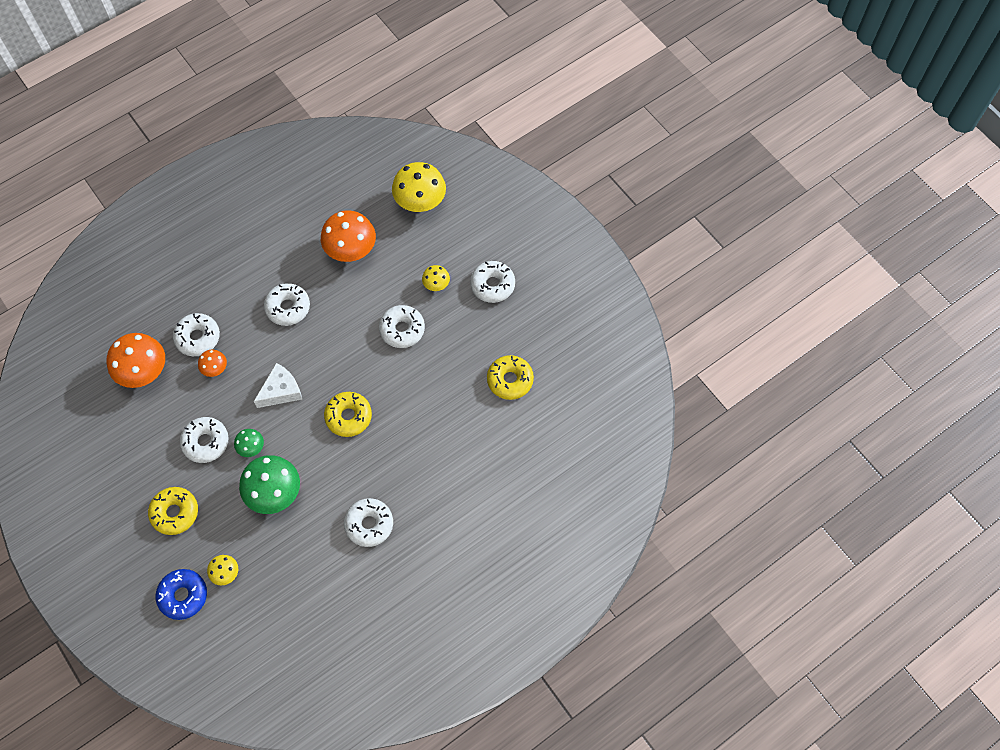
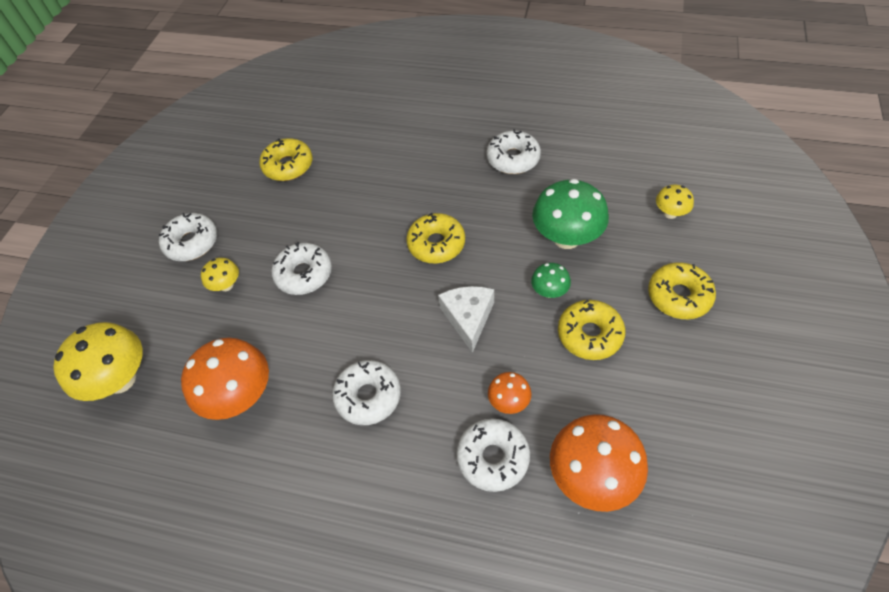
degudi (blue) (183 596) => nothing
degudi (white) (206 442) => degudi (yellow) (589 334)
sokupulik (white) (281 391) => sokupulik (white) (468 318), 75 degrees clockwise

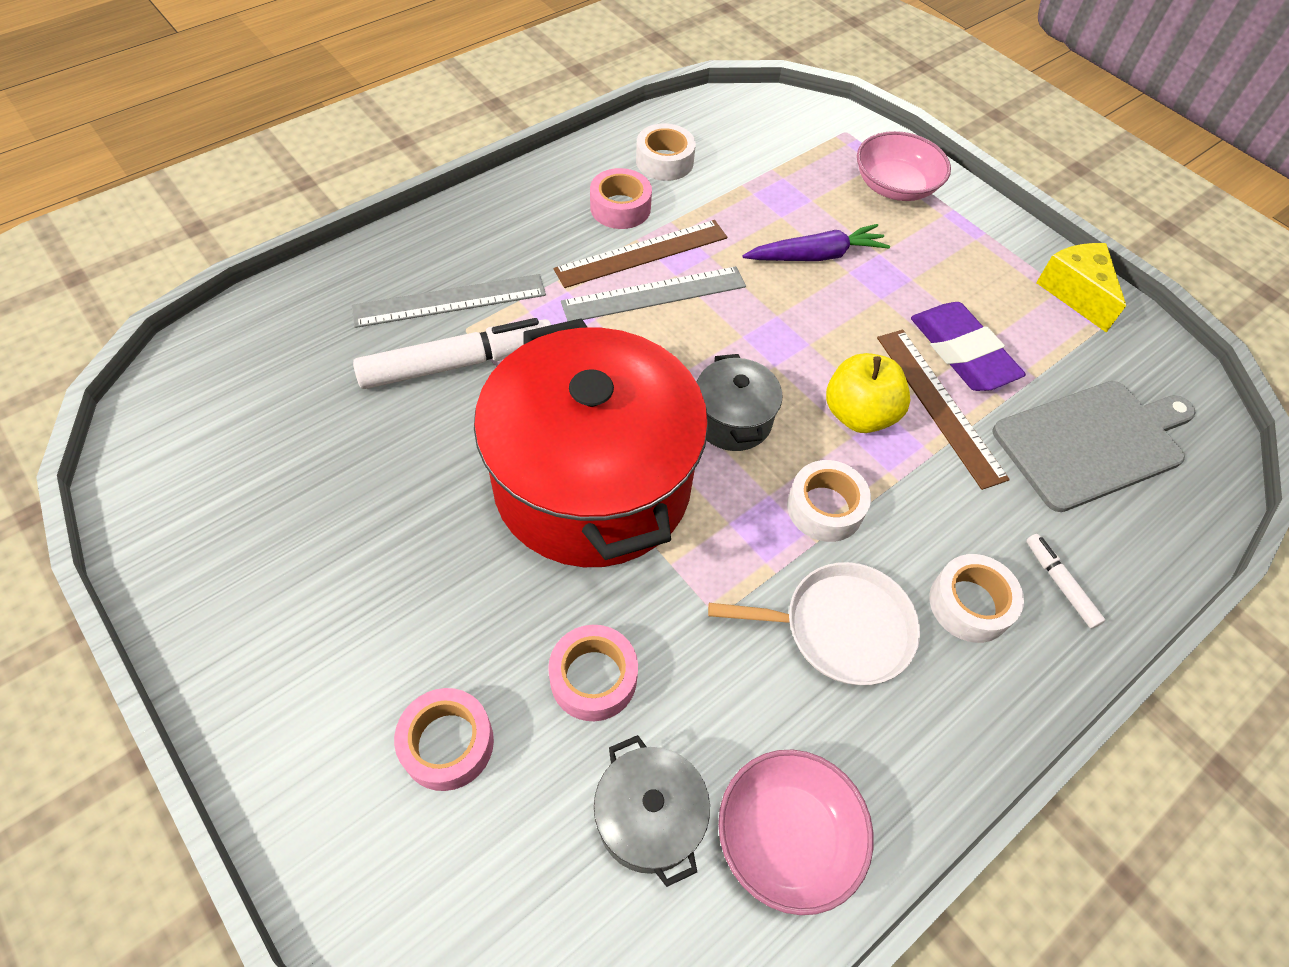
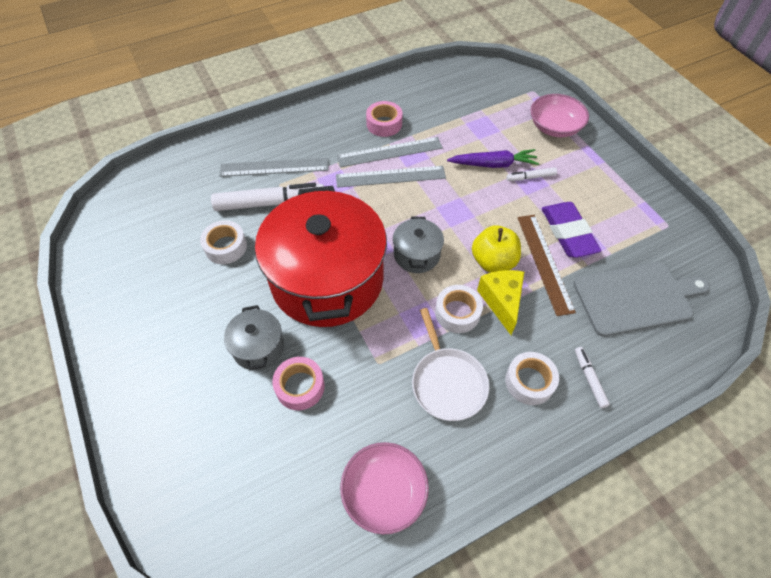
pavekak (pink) (447 743) => nothing
nothing => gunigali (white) (530 177)
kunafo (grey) (649 817) => kunafo (grey) (258 347), move
pavekak (white) (664 161) => pavekak (white) (225 247), move
sokupulik (yellow) (1075 293) => sokupulik (yellow) (501 301), move
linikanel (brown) (642 253) => linikanel (grey) (389 152)
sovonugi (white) (840 628) => sovonugi (white) (447 382), 60 degrees clockwise

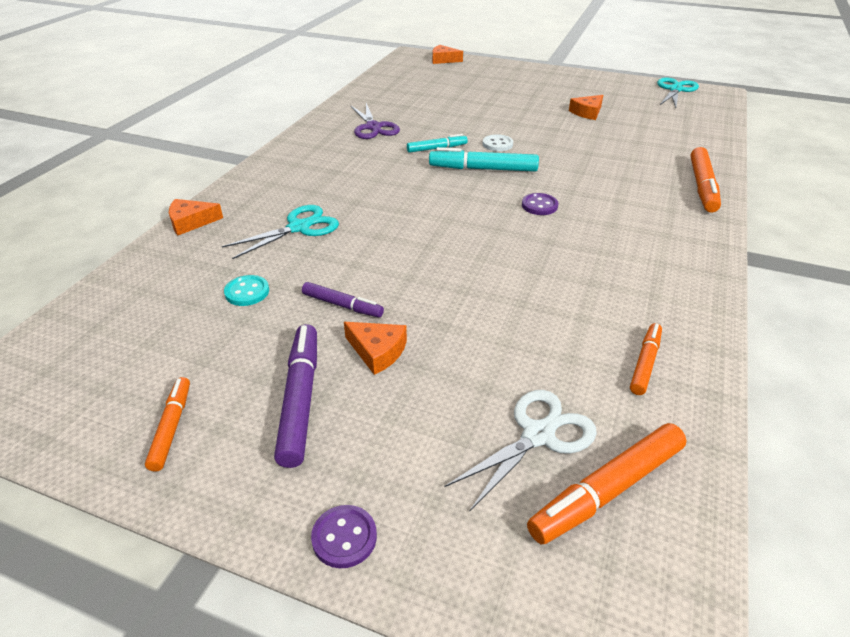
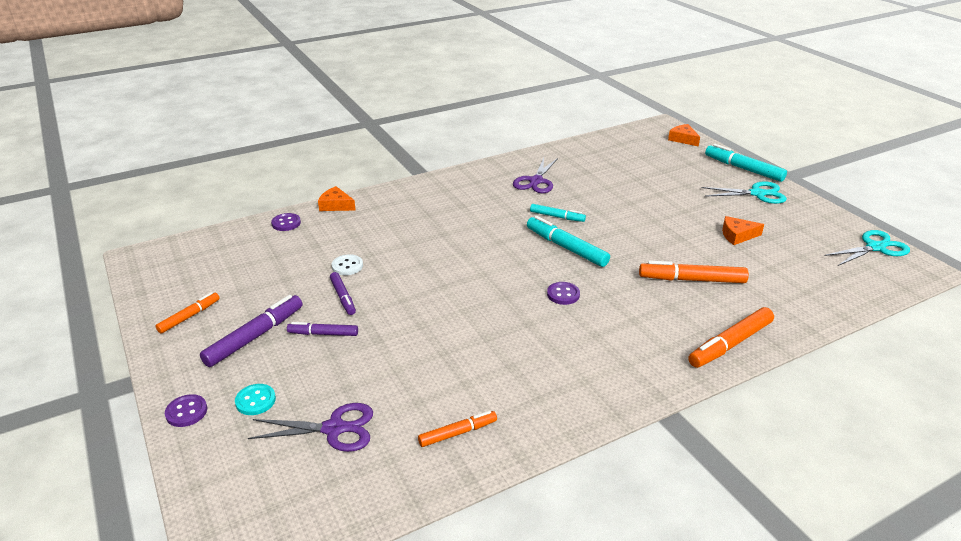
nothing => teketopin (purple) (286 223)
nothing => gunigali (turquoise) (743 169)
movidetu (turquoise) (299 227) => movidetu (turquoise) (757 194), move
teketopin (turquoise) (247 292) => teketopin (turquoise) (255 401), move
teketopin (white) (497 144) => teketopin (white) (347 266), move
gunigali (orange) (607 490) => gunigali (orange) (692 280), move
sokupulik (orange) (377 351) => gunigali (purple) (323 334)
movidetu (white) (538 435) => movidetu (purple) (334 429)

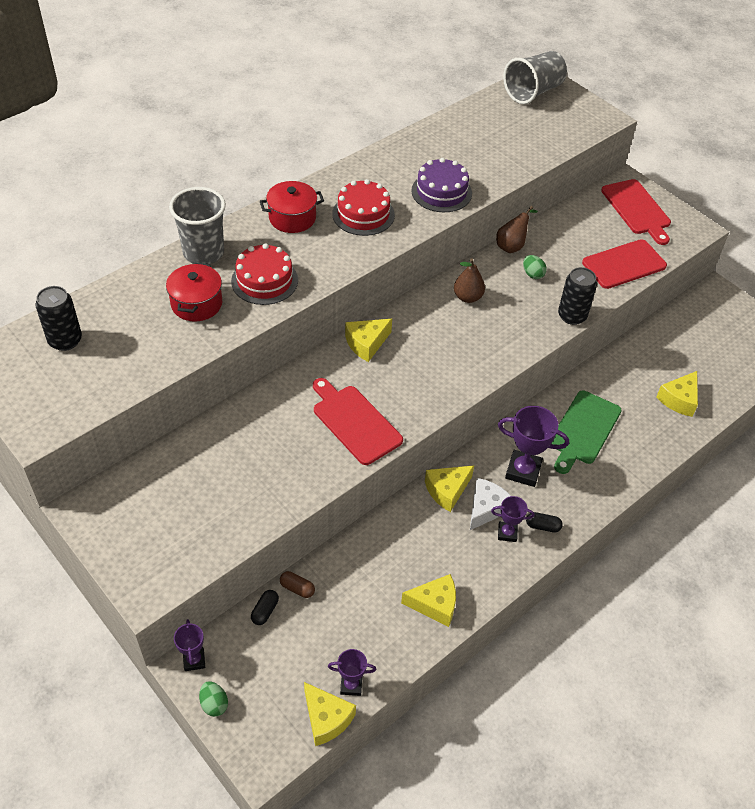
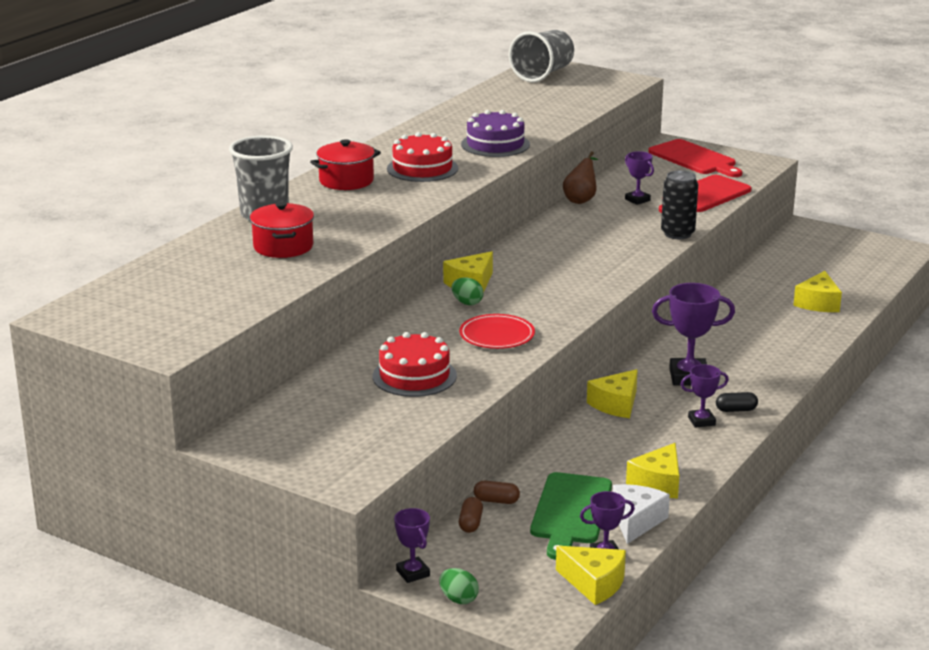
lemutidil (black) (65 340) => nothing
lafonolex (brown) (467 297) => nothing
nothing => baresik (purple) (637 200)
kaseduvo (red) (264 280) => kaseduvo (red) (414 376), move
sokupulik (white) (486 508) => sokupulik (white) (636 521), move
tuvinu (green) (532 274) => tuvinu (green) (467 303), move
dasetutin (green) (583 430) => dasetutin (green) (570 512), move
dasetutin (red) (355 422) => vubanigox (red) (497 335)
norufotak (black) (265 611) => norufotak (brown) (470 523)
sokupulik (yellow) (435 605) => sokupulik (yellow) (658 483), 135 degrees clockwise

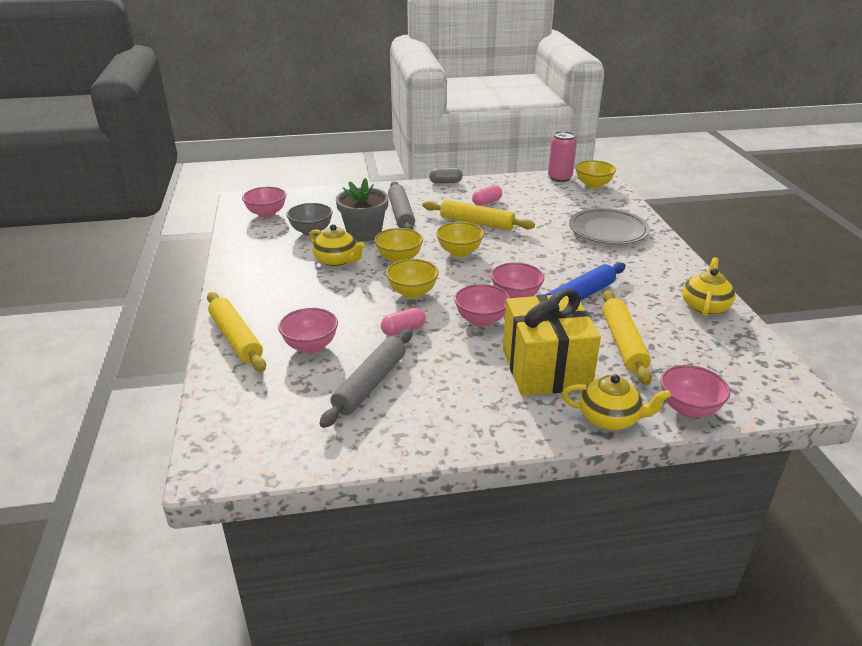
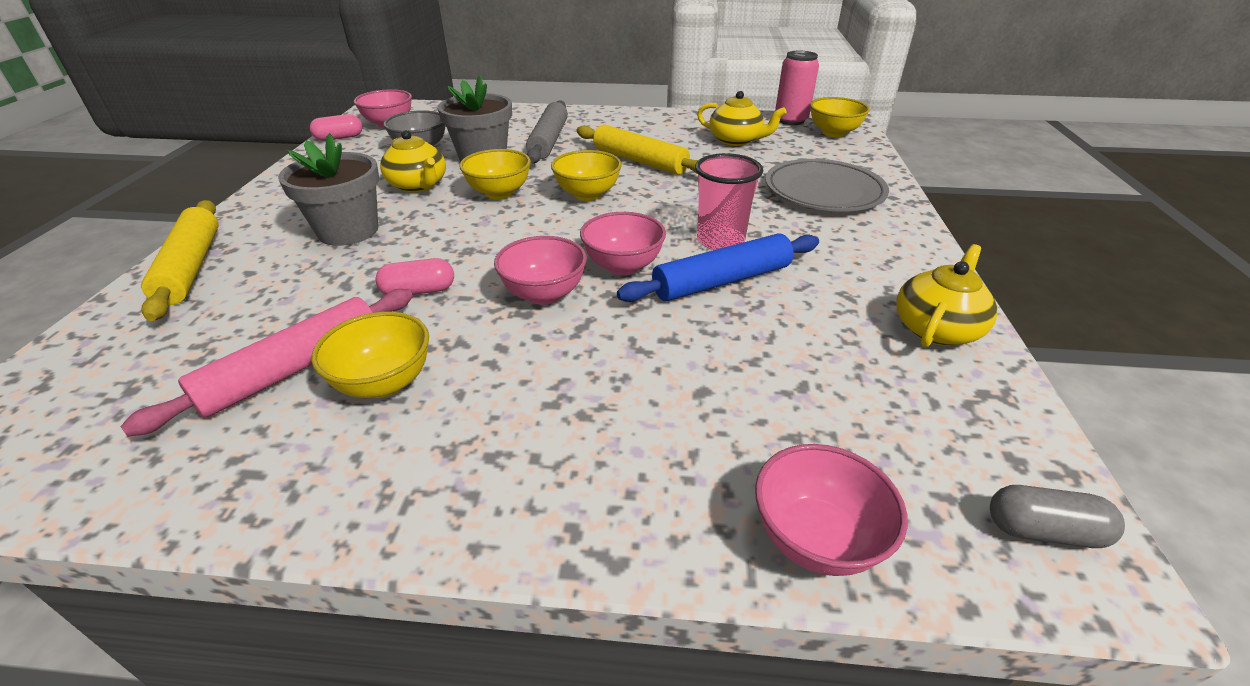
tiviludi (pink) (310 346) => nothing
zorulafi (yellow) (545 368) => nothing
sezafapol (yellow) (623 343) => nothing
nothing => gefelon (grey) (348 231)
nothing => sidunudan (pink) (720 241)
tiviludi (yellow) (412 293) => tiviludi (yellow) (384 383), move
norufotak (grey) (445 182) => norufotak (grey) (1043 531), move
norufotak (pink) (486 202) => norufotak (pink) (339 138), move
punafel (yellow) (610 418) => punafel (yellow) (736 140), move
sezafapol (grey) (370 384) => sezafapol (pink) (293 369)

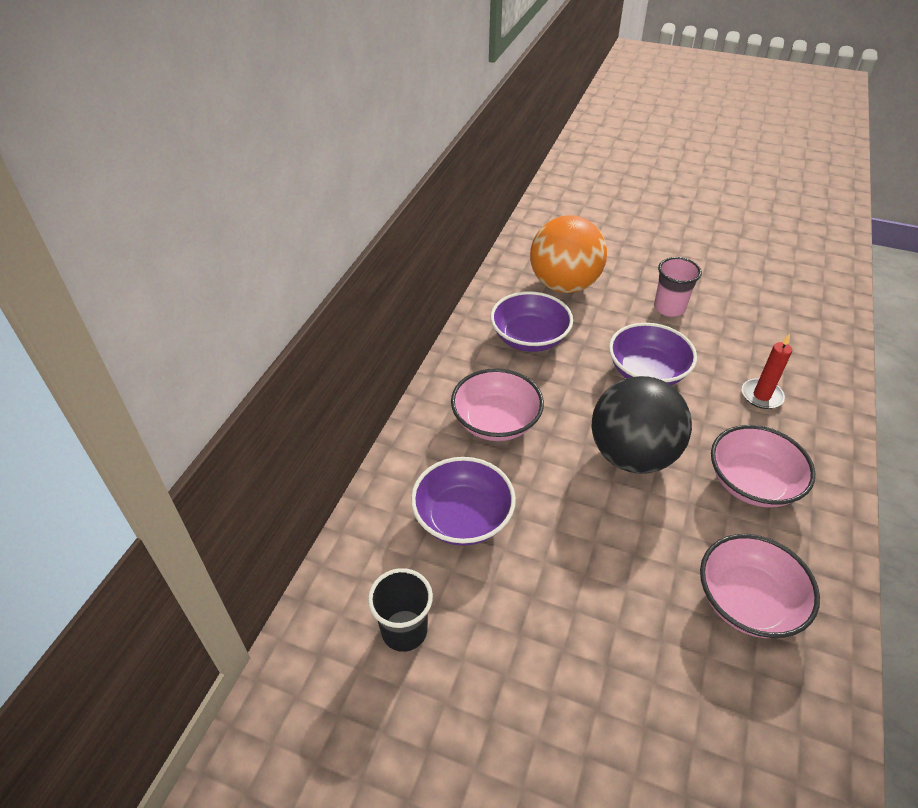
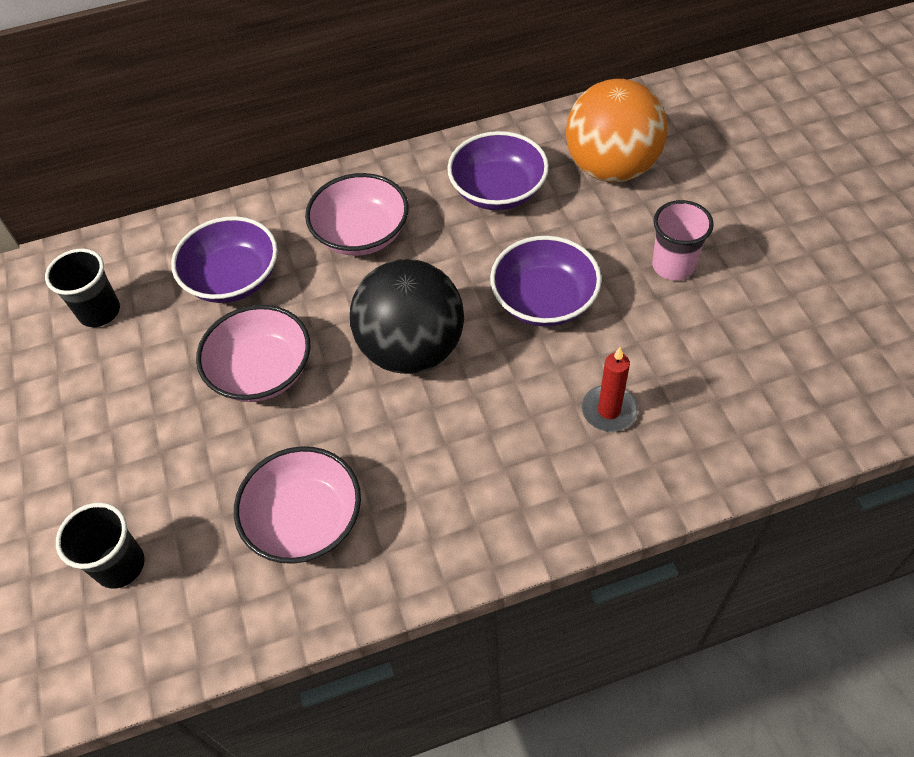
nothing => sidunudan (black) (120 565)
tiviludi (pink) (752 483) => tiviludi (pink) (262 371), move

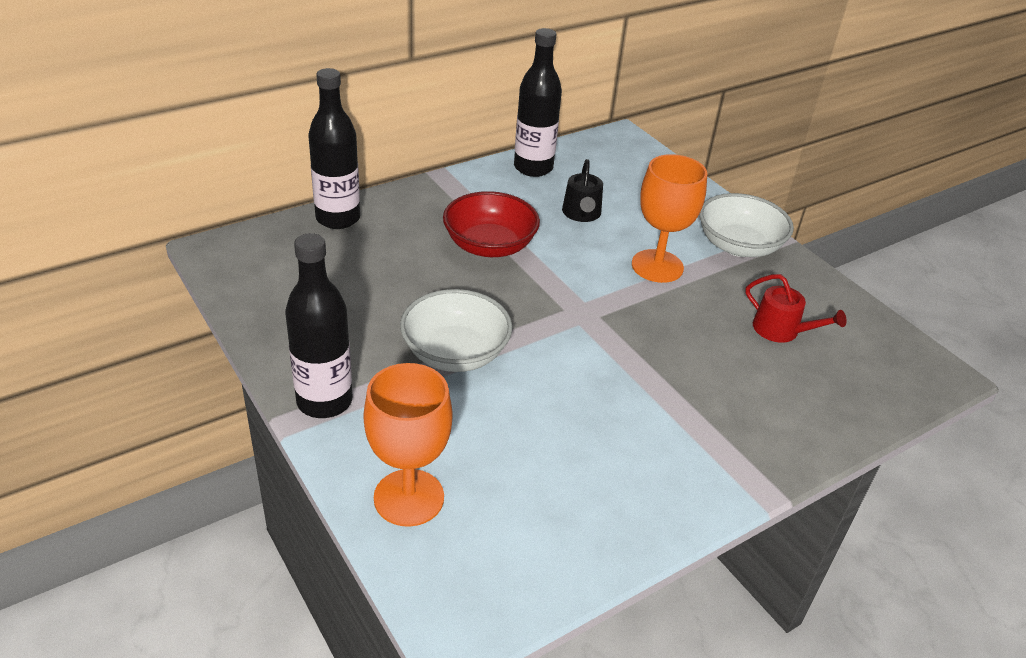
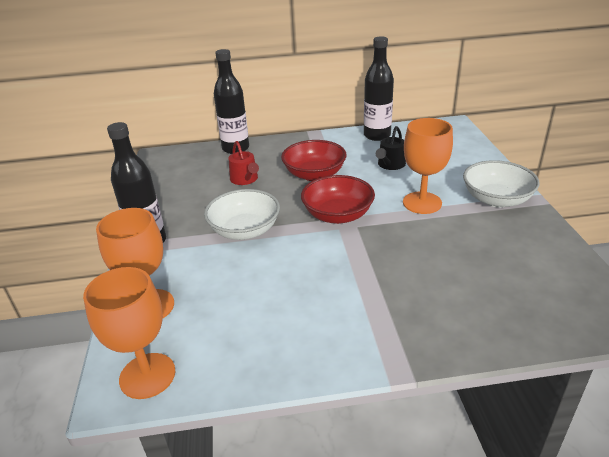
nothing => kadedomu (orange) (147 375)
nothing => tiviludi (red) (337 215)
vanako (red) (781 330) => vanako (red) (245 179), move

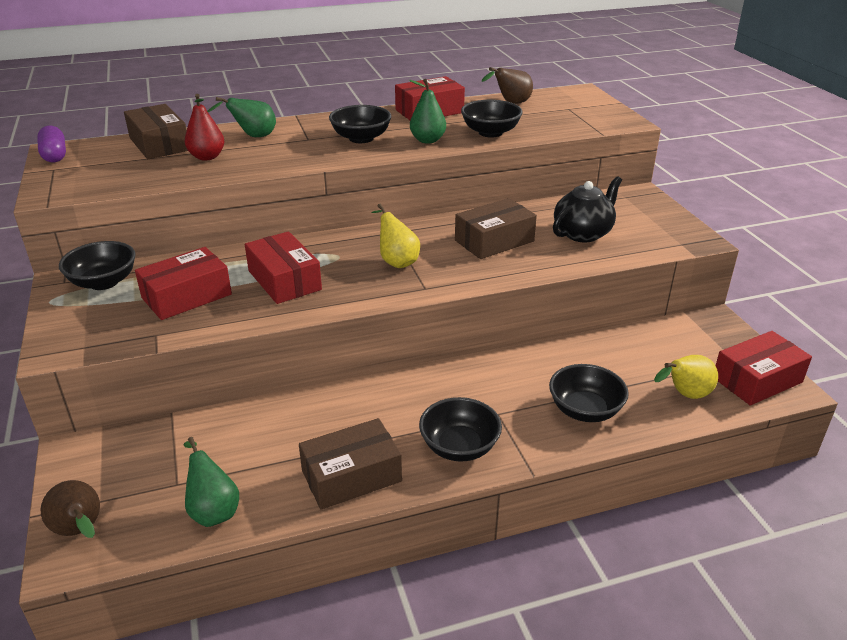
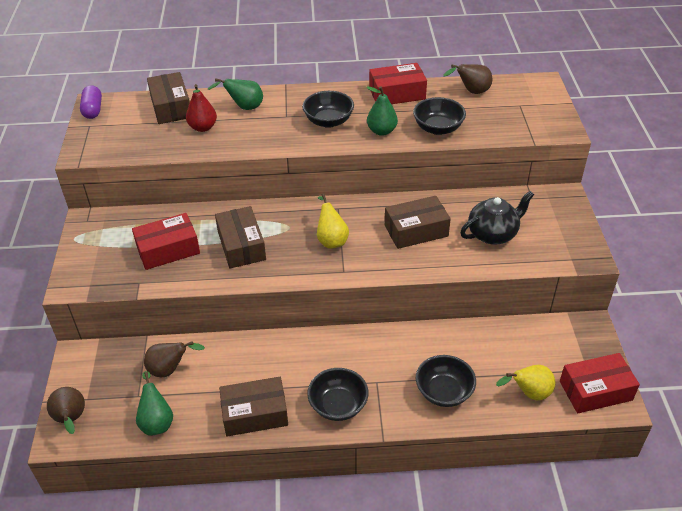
tiviludi (black) (103 282) => nothing
nothing => lafonolex (brown) (170 370)
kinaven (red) (284 280) => kinaven (brown) (241 245)

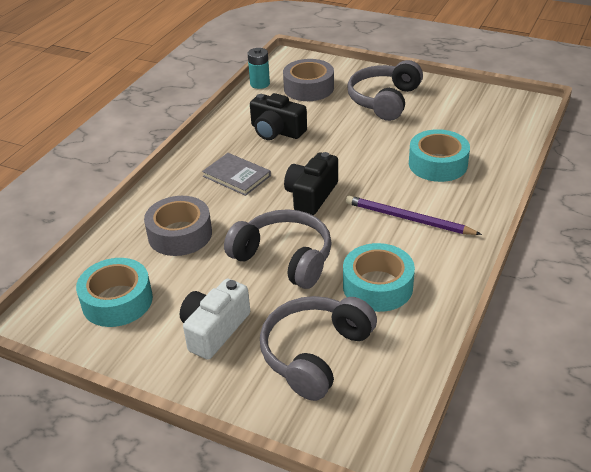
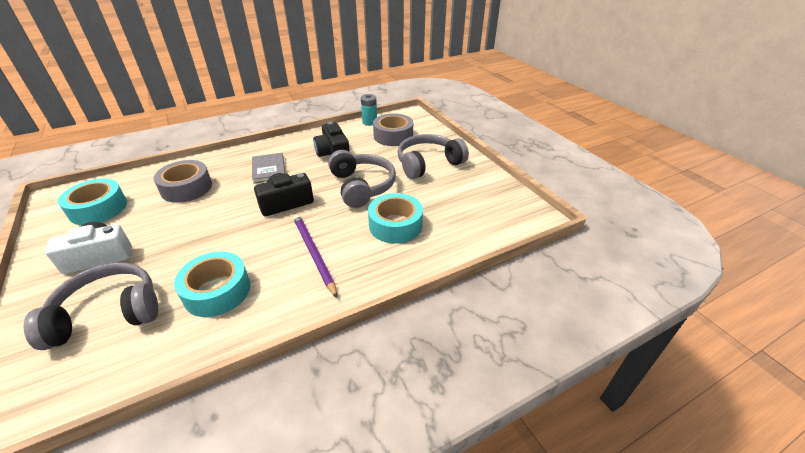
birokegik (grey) (284 258) => birokegik (grey) (362 186), move

